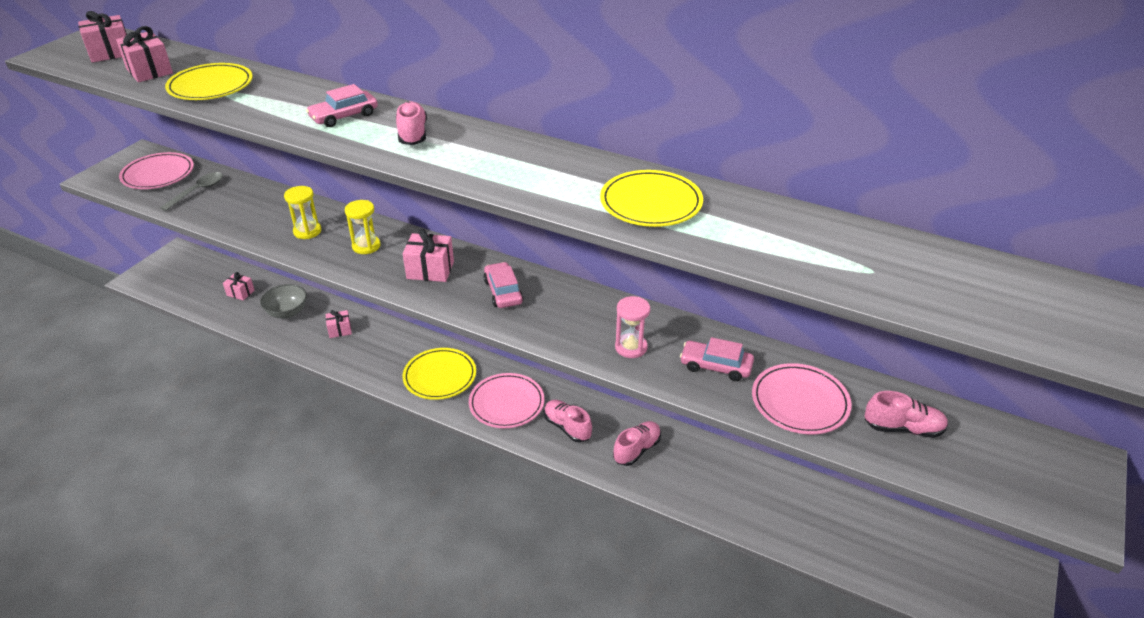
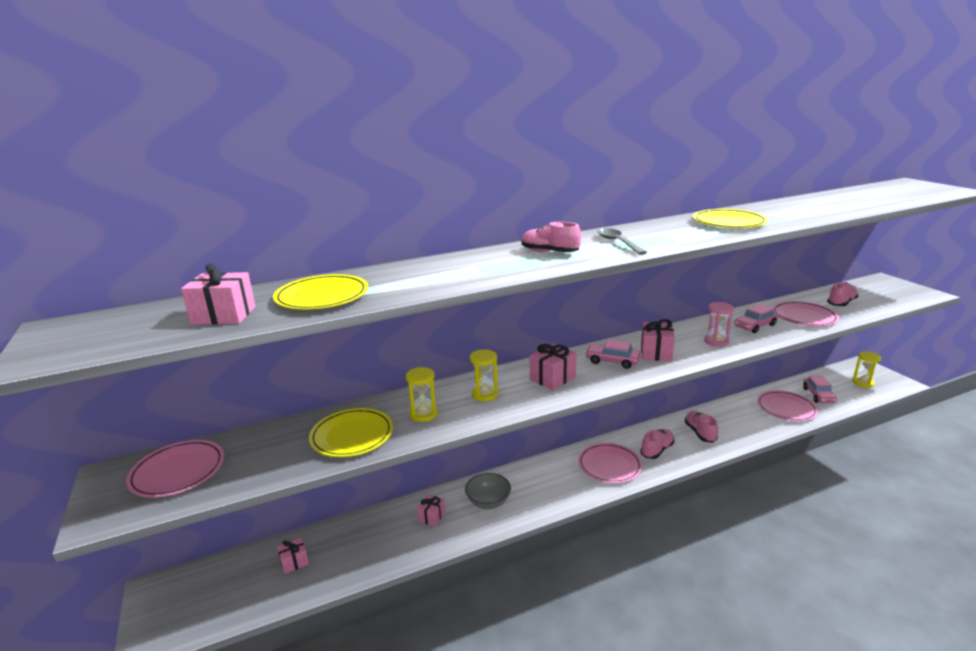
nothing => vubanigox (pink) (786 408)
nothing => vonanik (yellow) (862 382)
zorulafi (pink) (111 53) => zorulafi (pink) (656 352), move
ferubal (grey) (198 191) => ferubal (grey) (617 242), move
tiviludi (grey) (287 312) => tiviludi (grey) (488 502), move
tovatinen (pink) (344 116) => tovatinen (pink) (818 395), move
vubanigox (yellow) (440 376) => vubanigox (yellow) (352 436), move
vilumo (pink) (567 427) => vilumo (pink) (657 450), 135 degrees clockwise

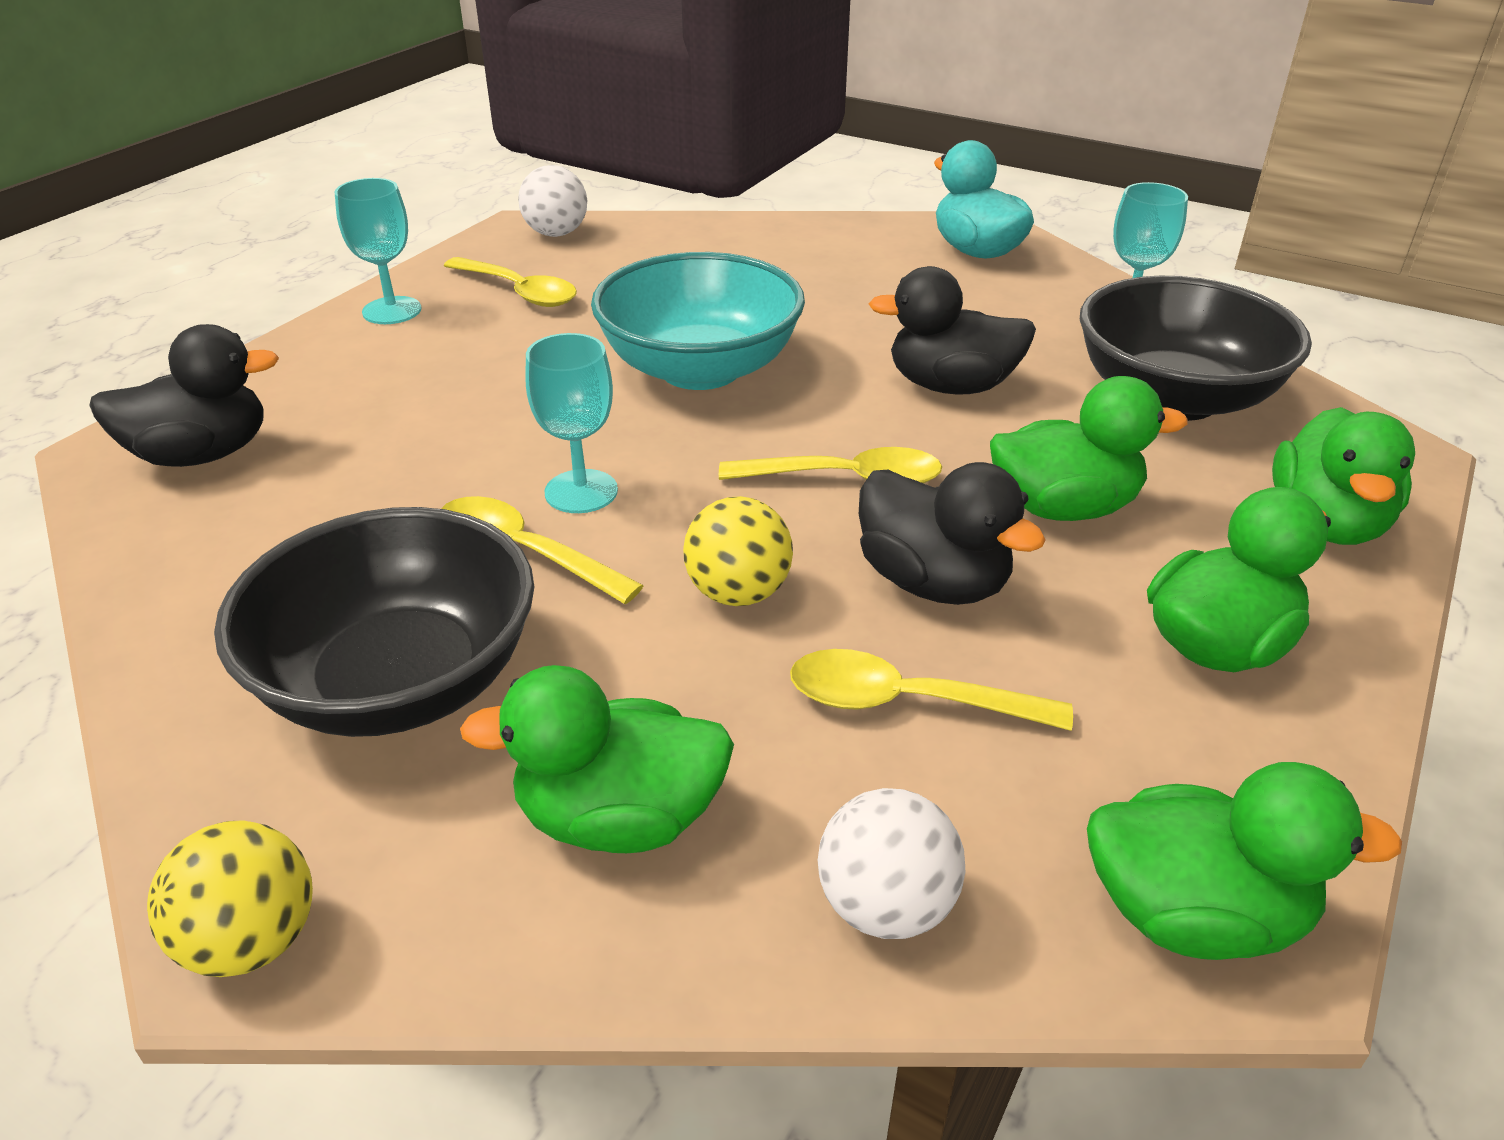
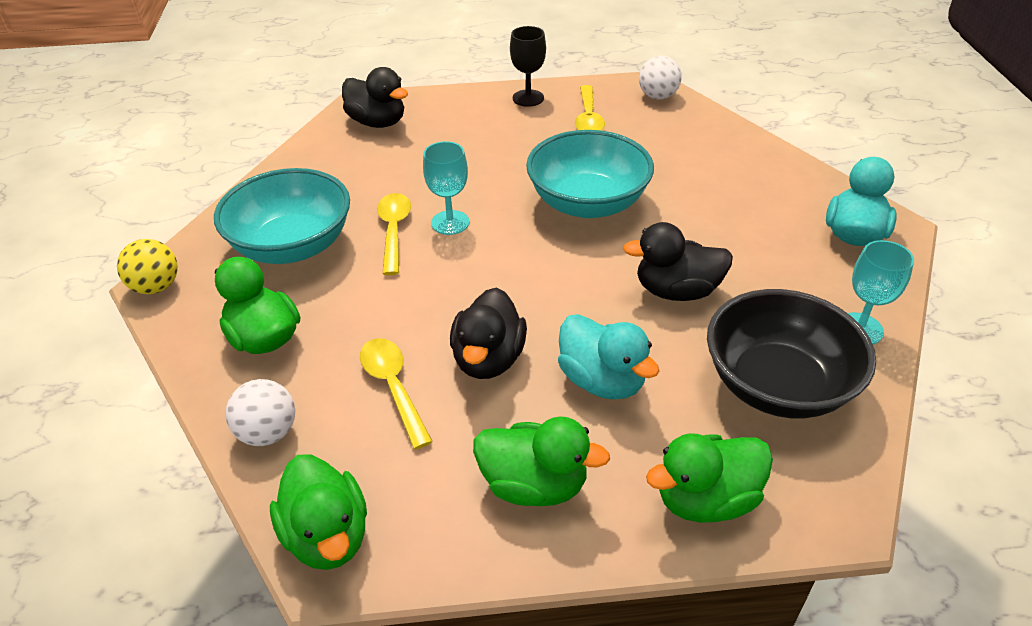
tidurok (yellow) (738 593) => nothing
ferubal (yellow) (846 479) => nothing
tiviludi (black) (400 682) => tiviludi (turquoise) (292 246)
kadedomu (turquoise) (392 311) => kadedomu (black) (528 98)
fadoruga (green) (1064 507) => fadoruga (turquoise) (602 381)
fadoruga (black) (951 386) => fadoruga (black) (676 291), 60 degrees counterclockwise

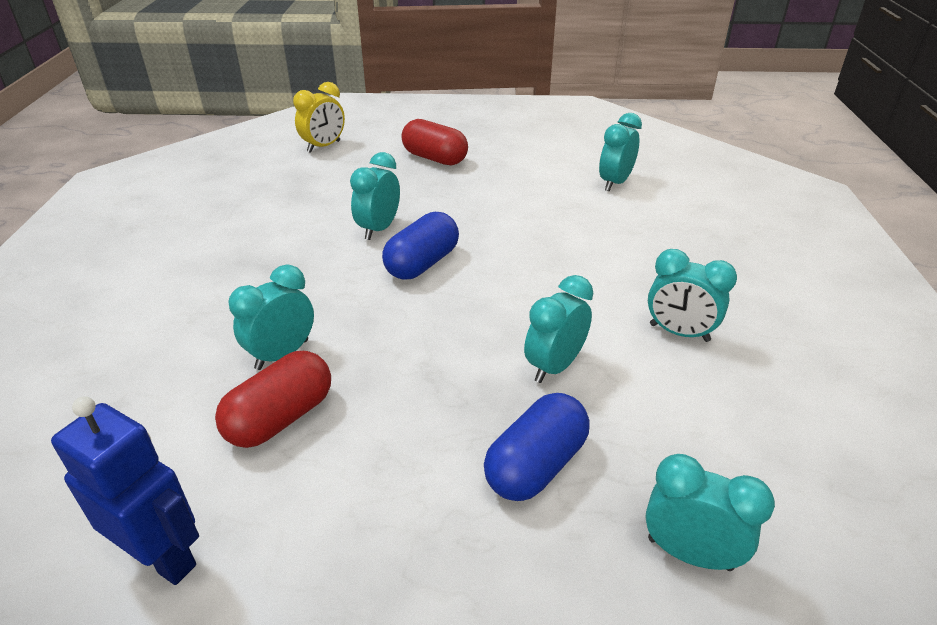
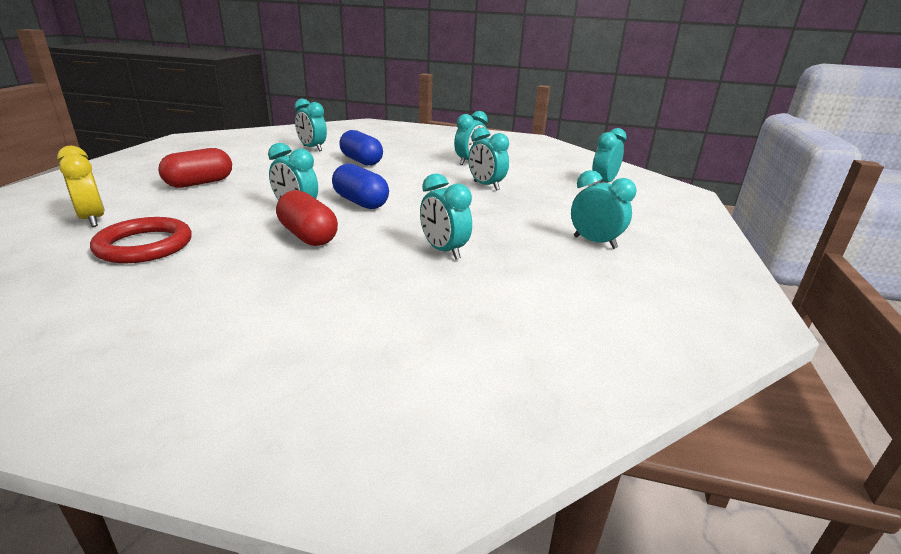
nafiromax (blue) (163 557) => nothing
nothing => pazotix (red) (144 245)
nothing => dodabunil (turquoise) (595 242)
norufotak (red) (281 418) => norufotak (red) (308 236), move
norufotak (blue) (536 465) => norufotak (blue) (361 161), move

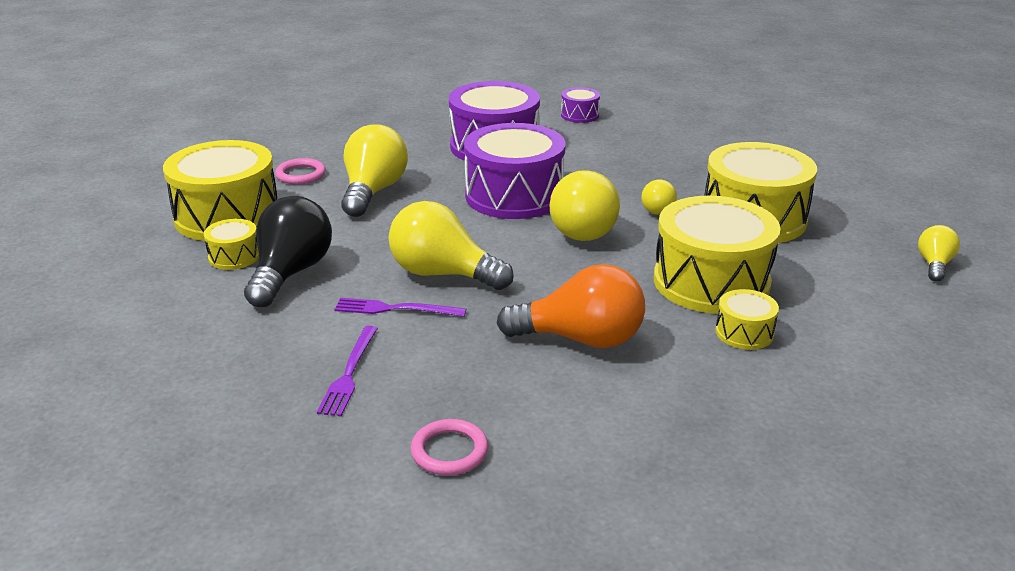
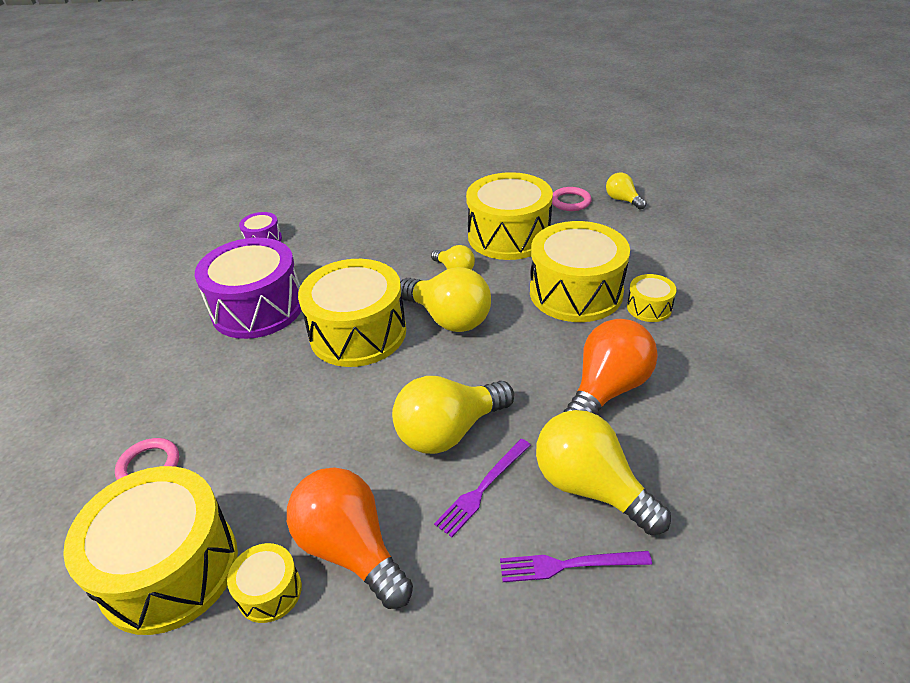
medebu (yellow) (373 191) => medebu (yellow) (590 487), move
pazotix (pink) (449 451) => pazotix (pink) (570 201), move
medebu (black) (291 273) => medebu (orange) (351 549)
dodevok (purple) (514 196) => dodevok (yellow) (358 333)
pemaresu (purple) (349 373) => pemaresu (purple) (569 565), 135 degrees clockwise

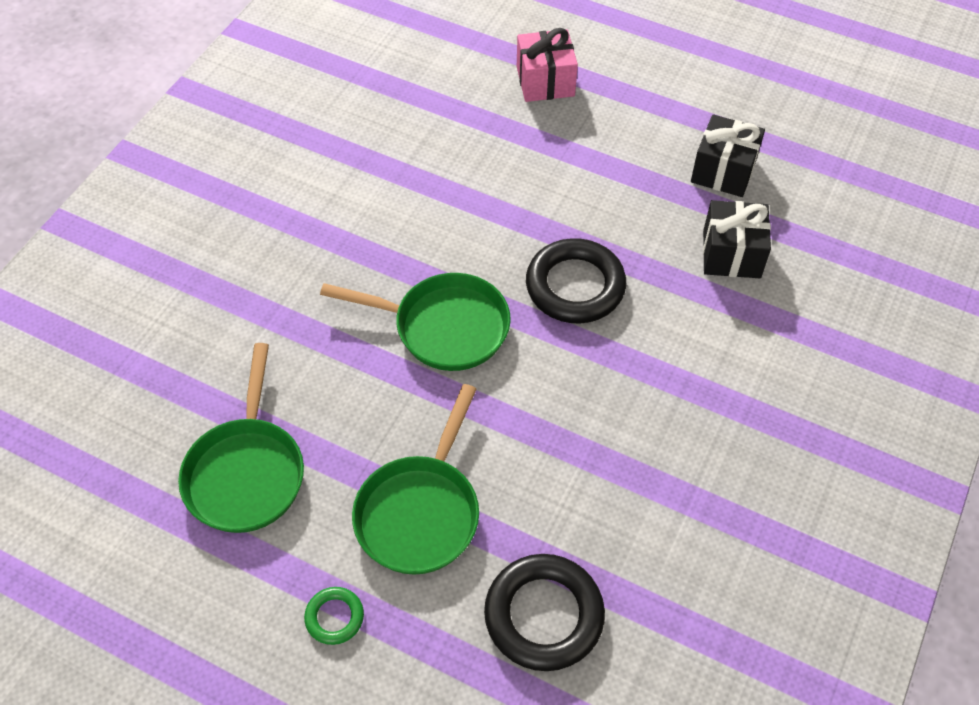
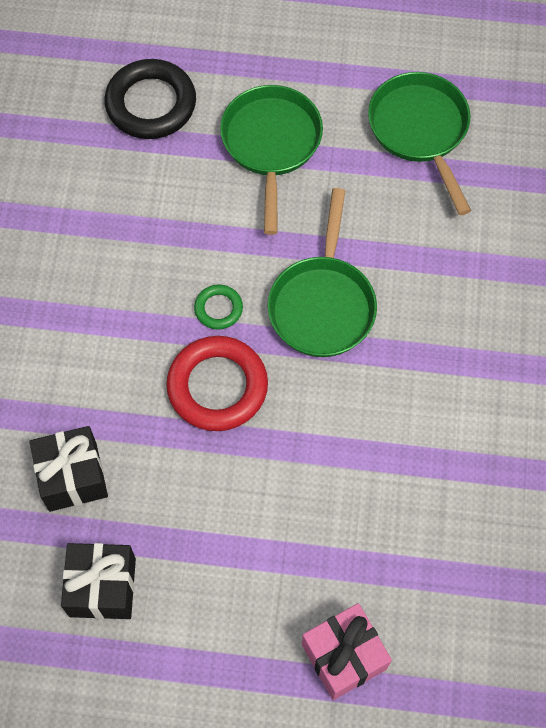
pazotix (green) (334 617) => pazotix (green) (218 309), move
pazotix (black) (575 286) => pazotix (red) (217 386)
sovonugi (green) (443 327) => sovonugi (green) (322 304), 75 degrees counterclockwise

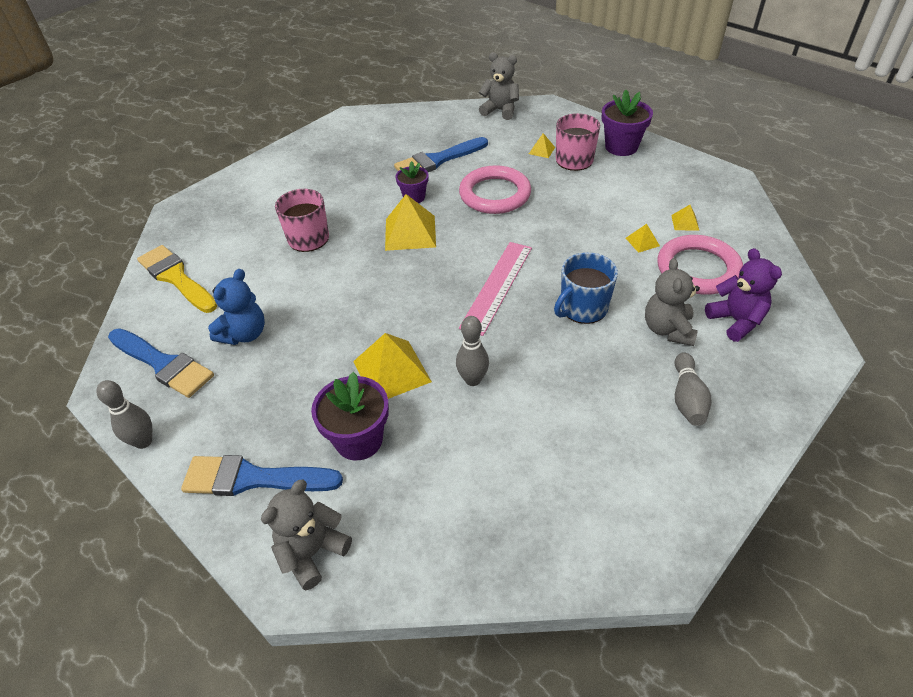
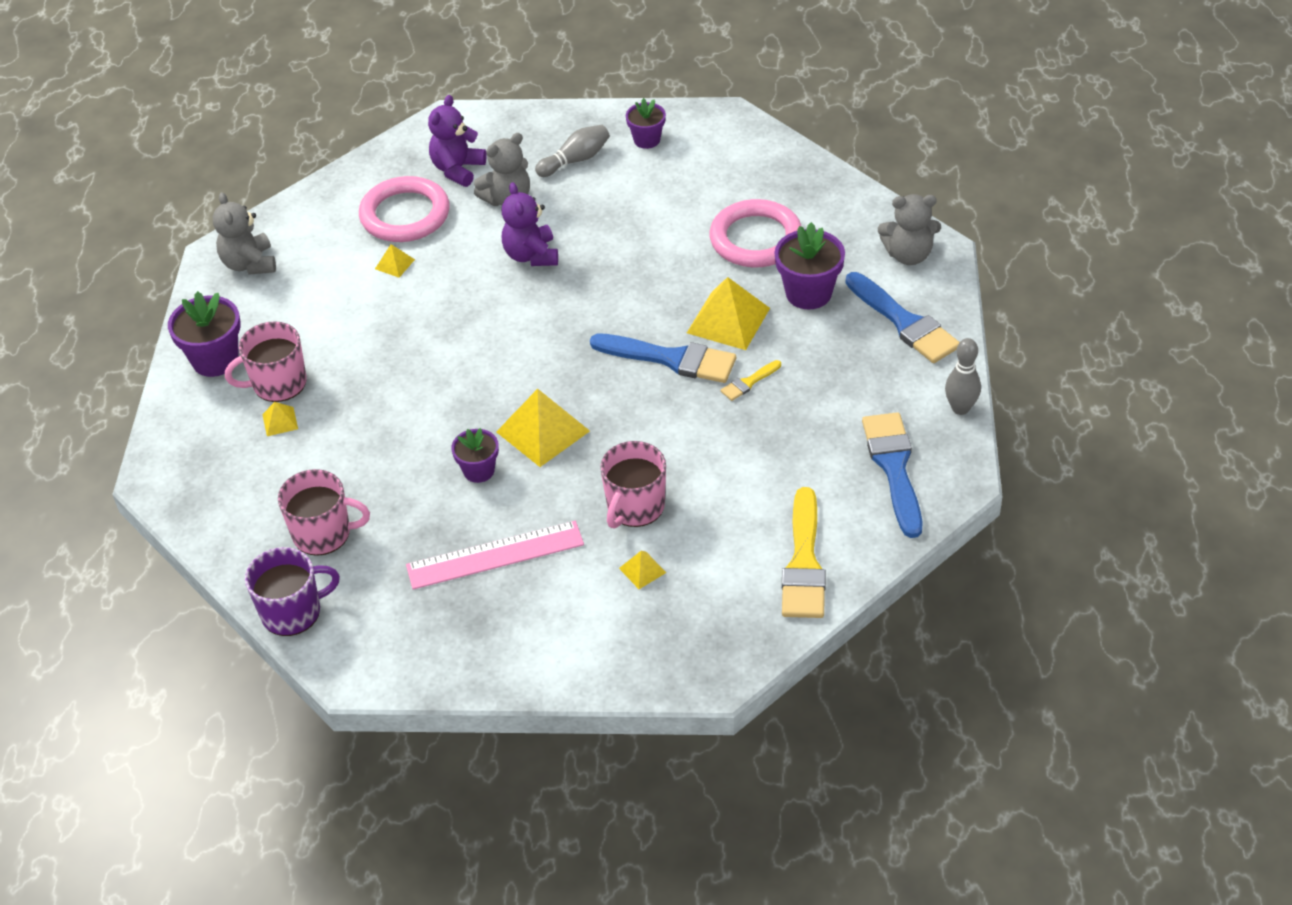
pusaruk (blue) (244 334) => nothing
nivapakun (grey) (473 380) => nothing
nothing => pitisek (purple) (293 611)
nothing => pitisek (pink) (323 533)
nothing => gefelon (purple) (647 140)
nothing => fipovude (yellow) (749 382)
fipovude (blue) (438 160) => fipovude (blue) (670 359), move
pazotix (pink) (495 194) => pazotix (pink) (756 239), move
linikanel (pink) (497 286) => linikanel (pink) (495 555), move
pusaruk (grey) (500 111) => pusaruk (grey) (249 264), move
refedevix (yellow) (685 222) => refedevix (yellow) (642 570), move
pitisek (blue) (582 308) => pusaruk (purple) (531 255)

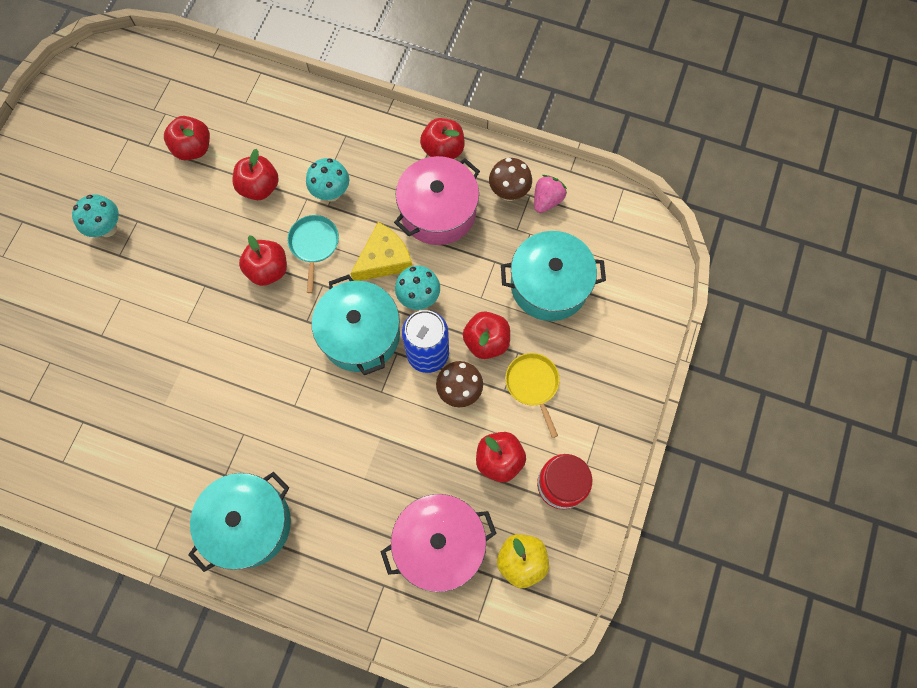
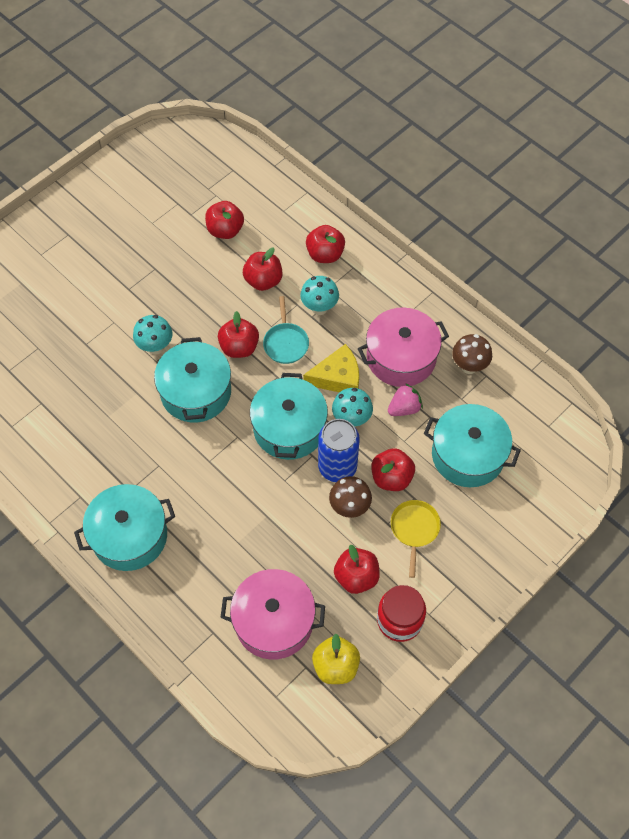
nothing => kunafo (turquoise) (196 392)
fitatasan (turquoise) (107 228) => fitatasan (turquoise) (155 347), move
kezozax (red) (443 150) => kezozax (red) (325 254), move
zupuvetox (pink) (547 200) => zupuvetox (pink) (404 408), move
sovonugi (turquoise) (314 245) => sovonugi (turquoise) (285 343), 150 degrees clockwise

